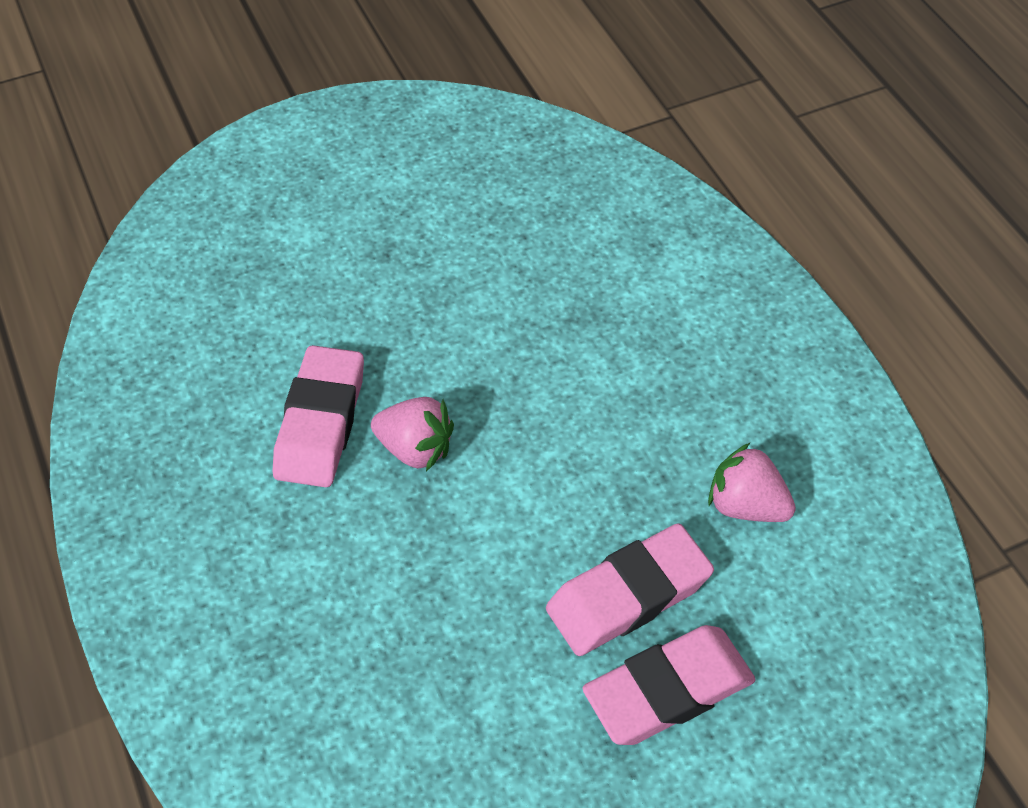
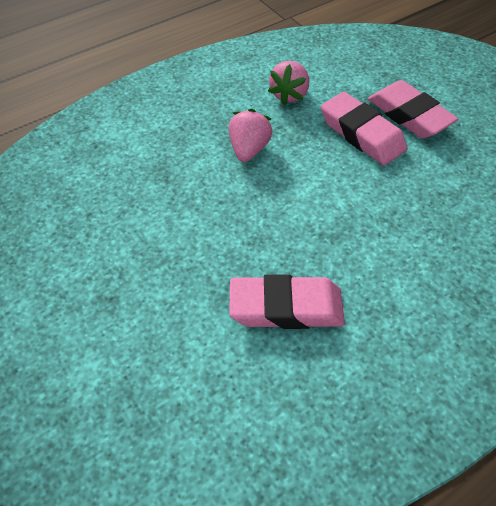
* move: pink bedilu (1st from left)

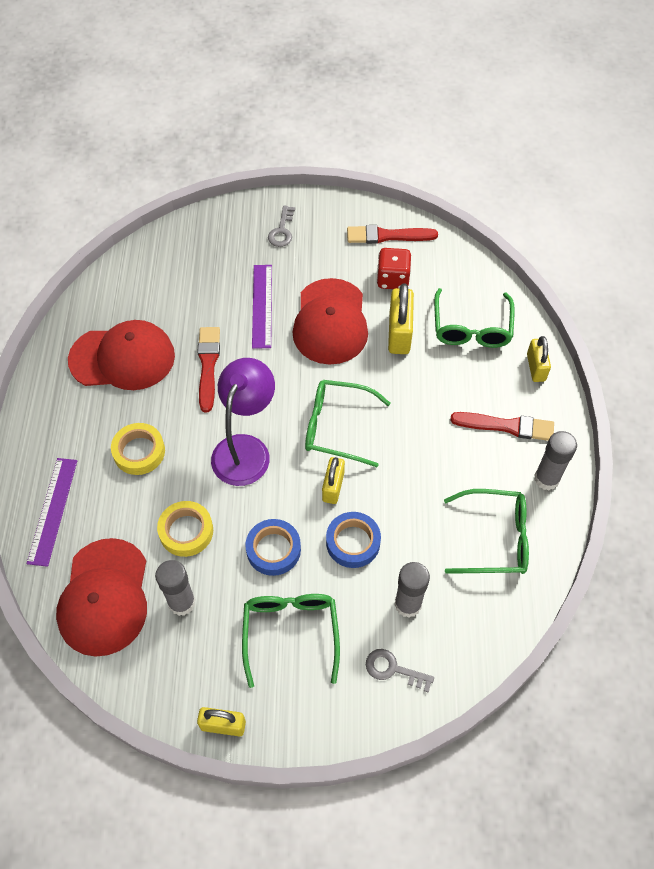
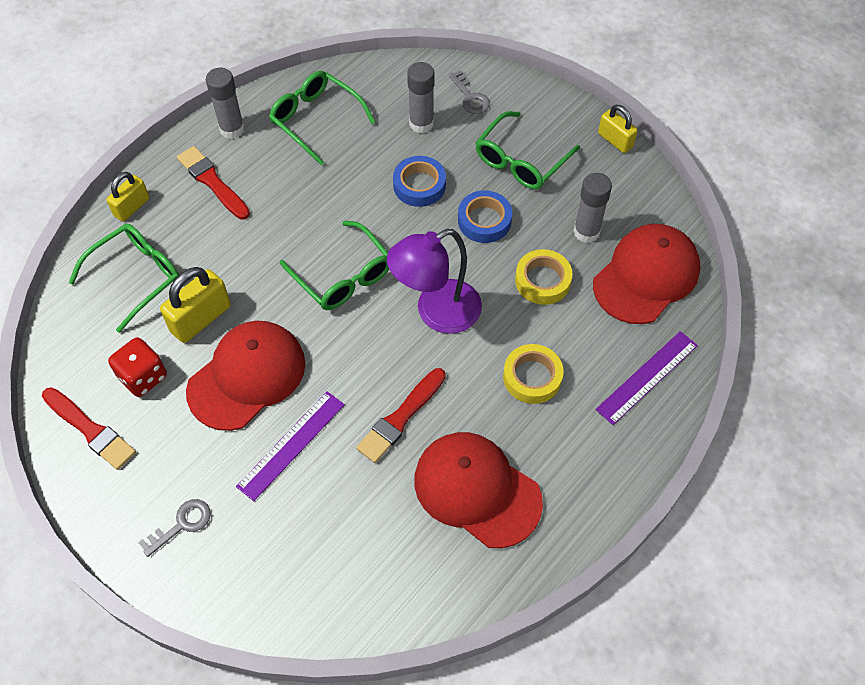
* delete: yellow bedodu (2nd from left)

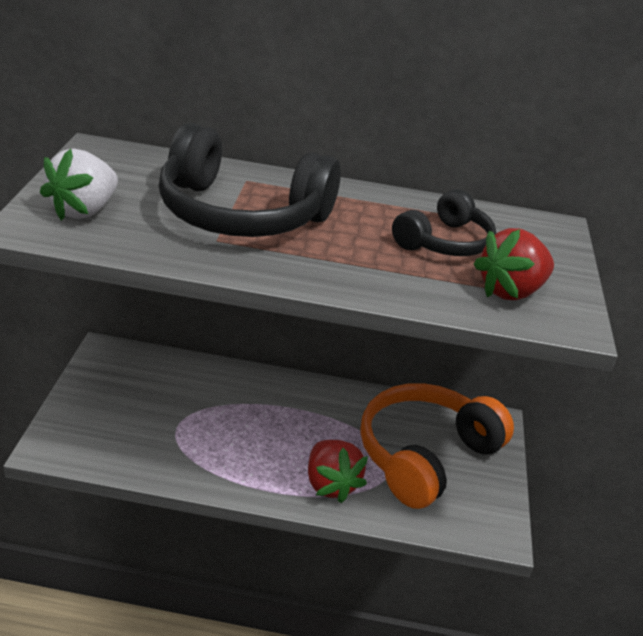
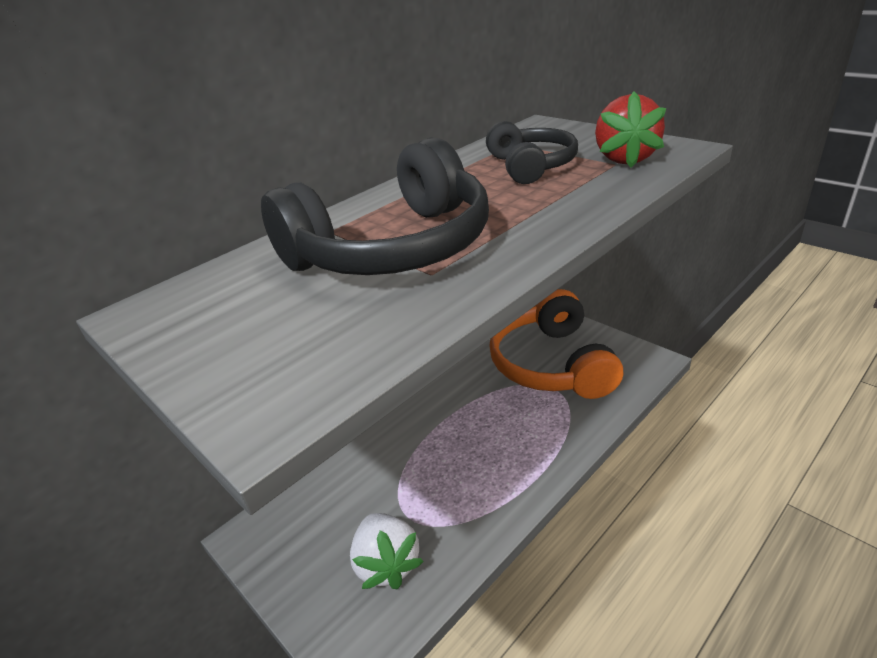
* move: white bedilu
* delete: red bedilu (1st from left)

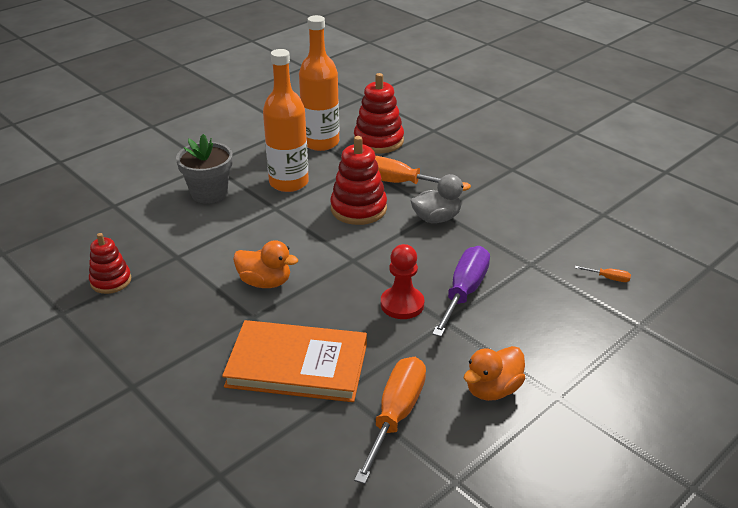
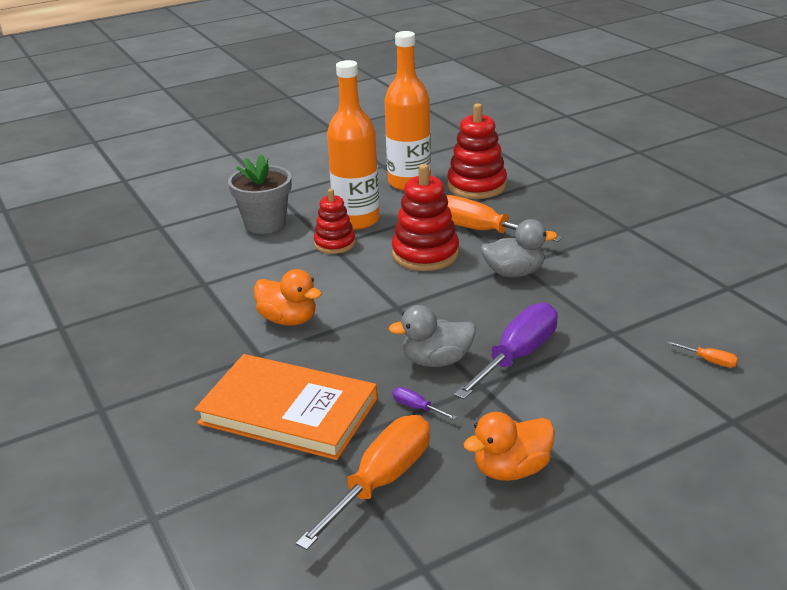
* move: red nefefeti (1st from left)
* replace: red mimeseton to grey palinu (1st from left)
* insert: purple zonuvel (1st from left)

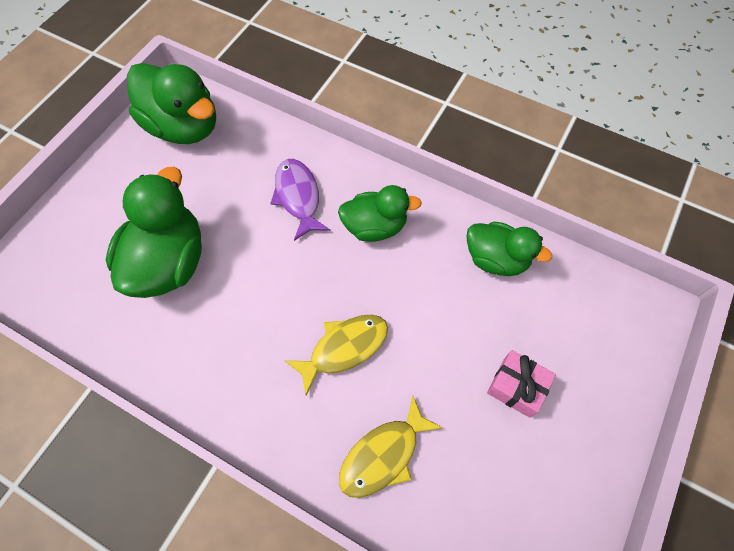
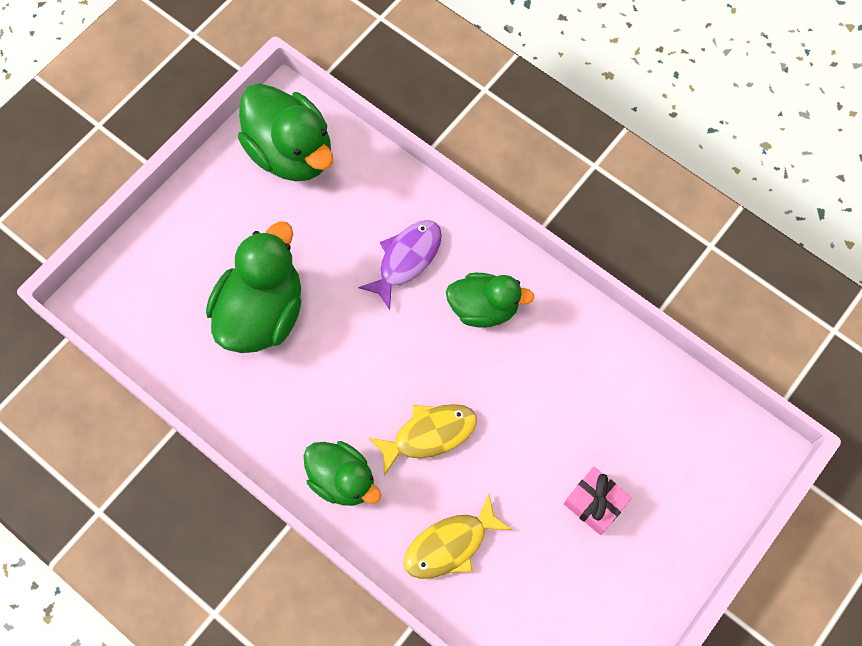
* move: green palinu (4th from left in the first image) to green palinu (3rd from left)
* rotate: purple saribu 45 degrees clockwise

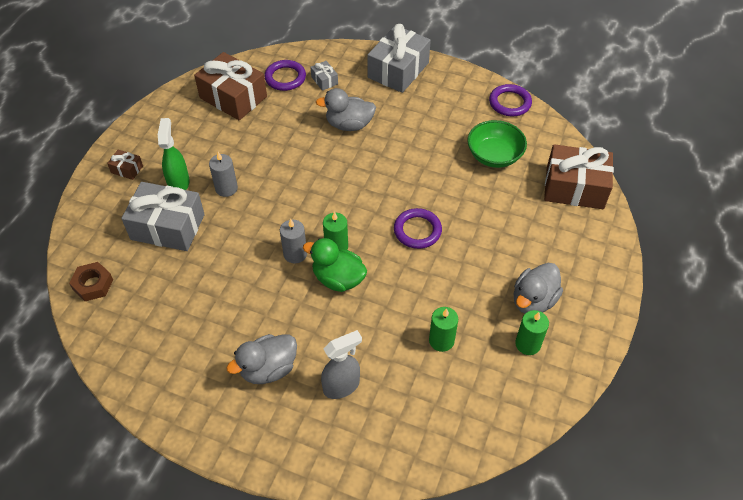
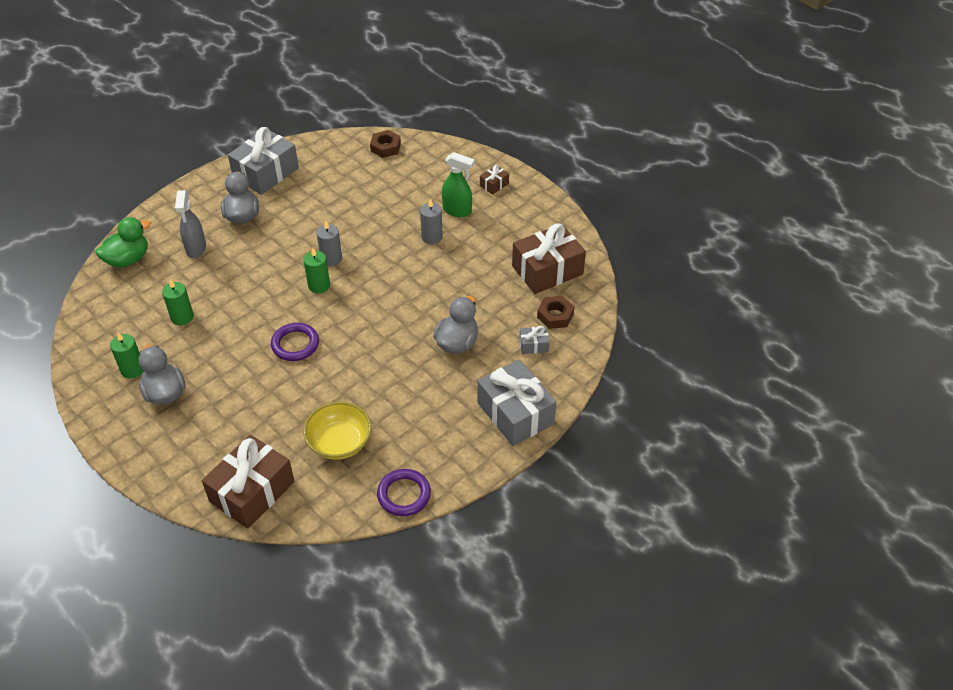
* move: green palinu
* move: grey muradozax (1st from left)
* recolor: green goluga to yellow goluga
* replace: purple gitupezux (1st from left) to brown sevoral (2nd from left)

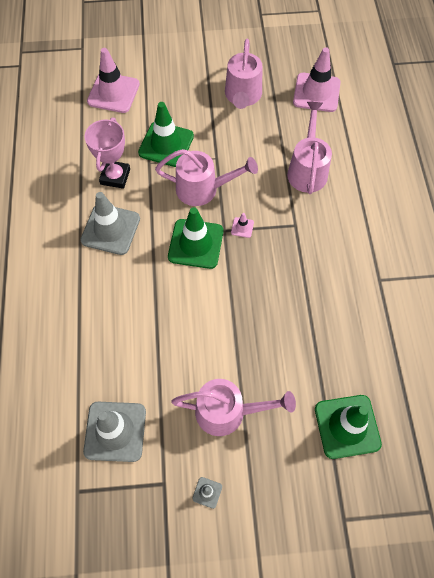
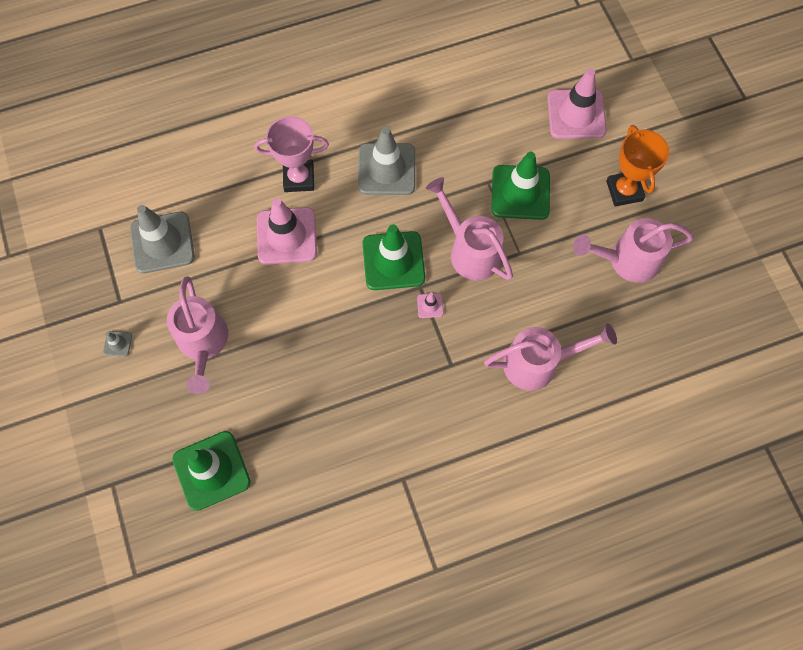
* move: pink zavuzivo
* move: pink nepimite (3rd from left in the first image) to pink nepimite (1st from left)
* rotate: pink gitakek (1st from left in the first image) 150 degrees clockwise
* insert: orange zavuzivo

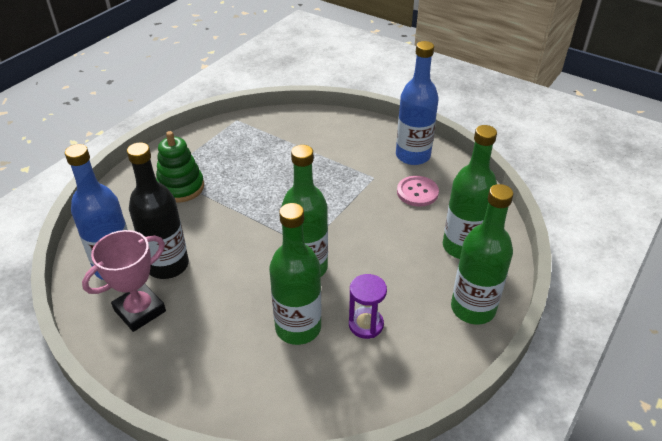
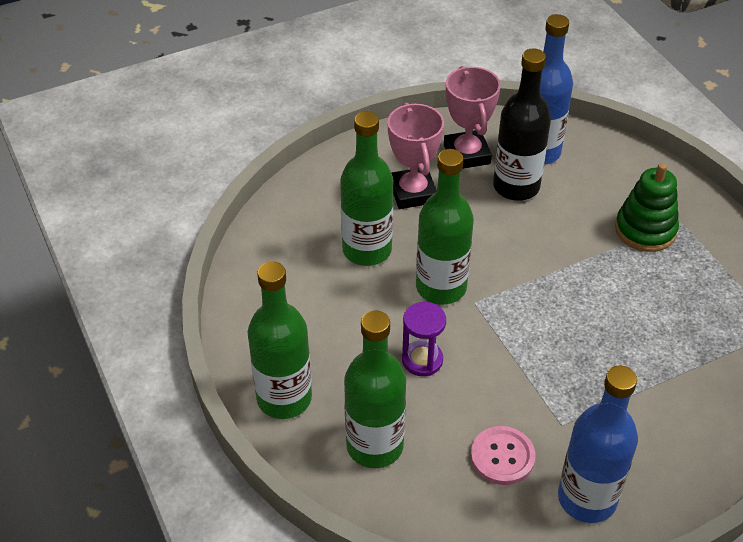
* insert: pink zavuzivo (1st from left)
* move: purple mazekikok

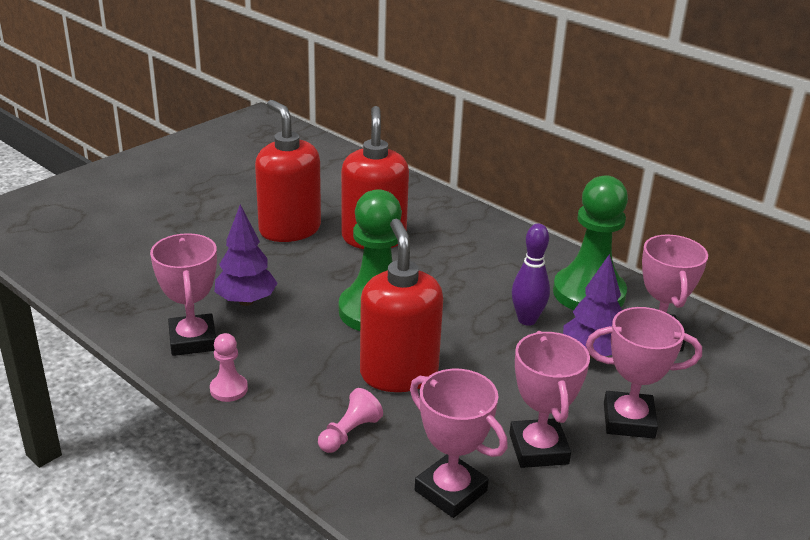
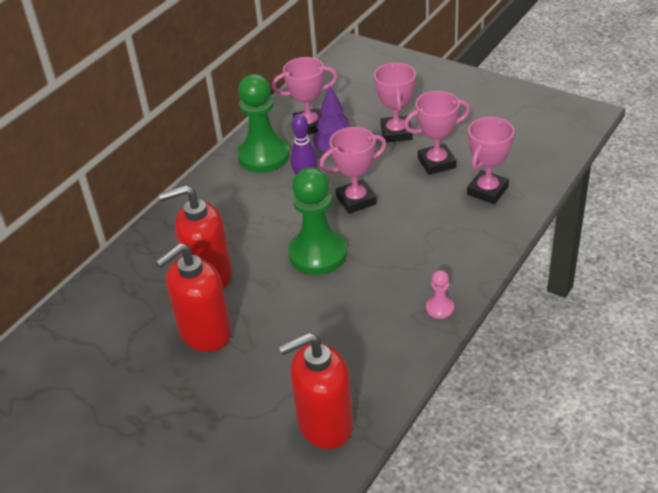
* move: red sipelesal (3rd from left)
* move: pink zavuzivo (1st from left in the first image) to pink zavuzivo (2nd from left)
* delete: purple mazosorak (1st from left)
* delete: pink mimeseton (2nd from left)

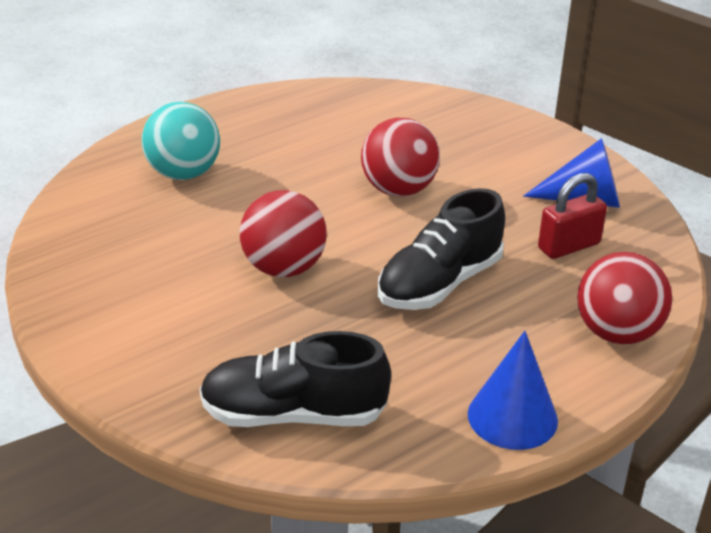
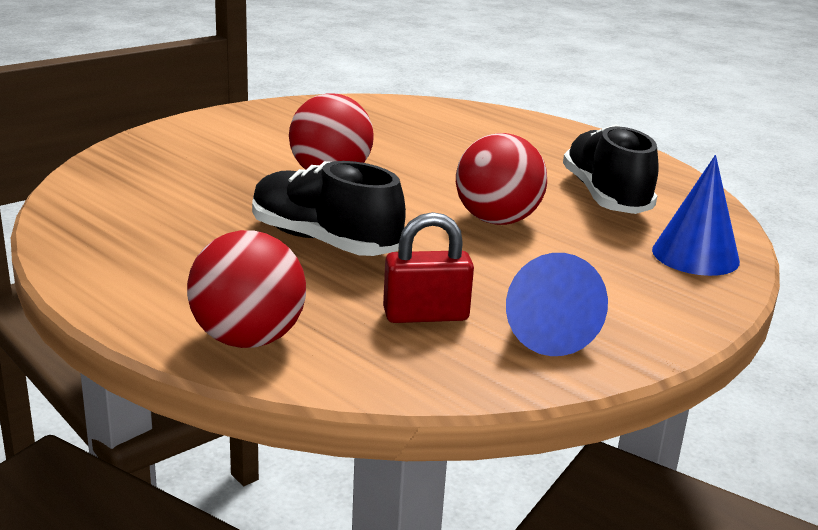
* rotate: red bedodu 60 degrees counterclockwise
* move: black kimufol (1st from left in the first image) to black kimufol (2nd from left)
* move: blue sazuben (1st from left in the first image) to blue sazuben (2nd from left)
* delete: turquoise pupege

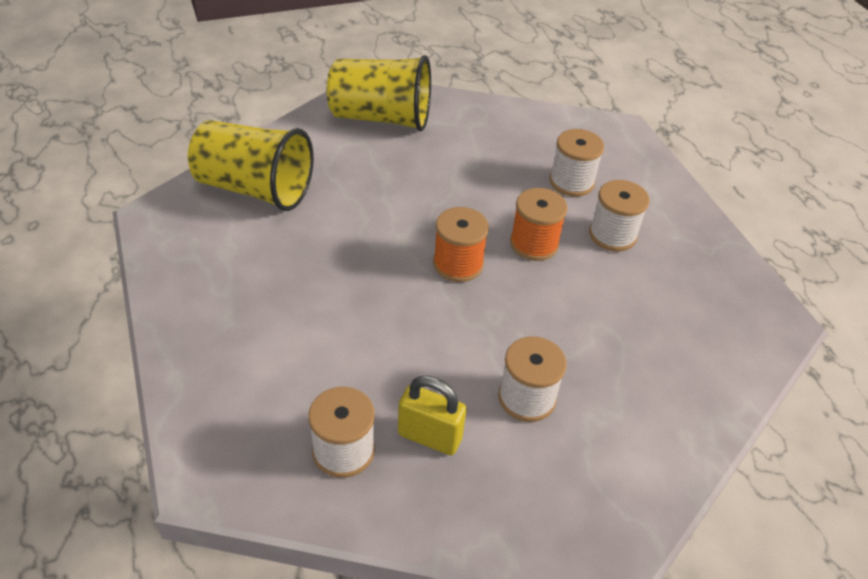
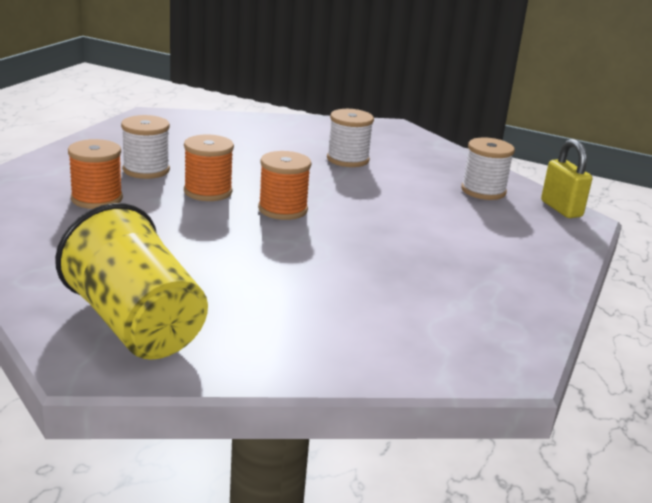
* recolor: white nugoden (3rd from left) to orange nugoden (1st from left)
* move: yellow bedodu
* delete: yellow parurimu (1st from left)

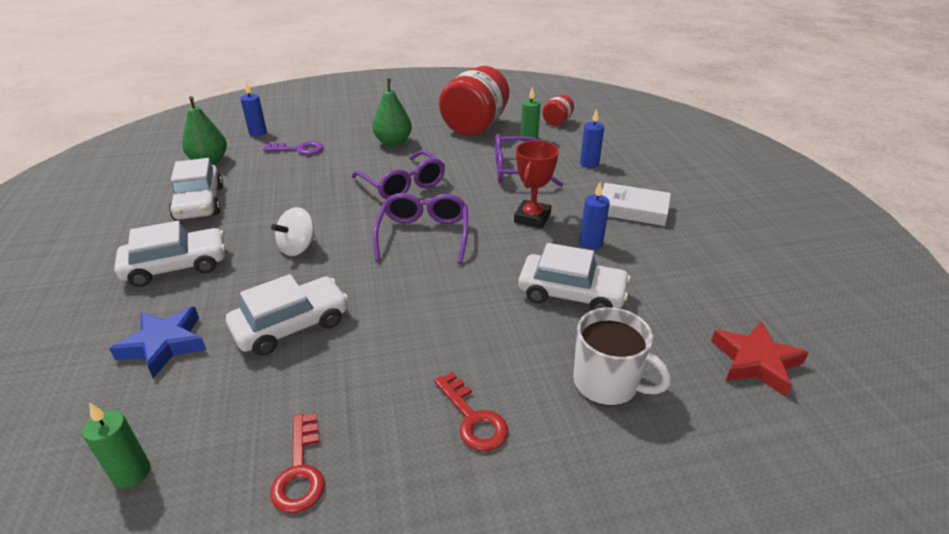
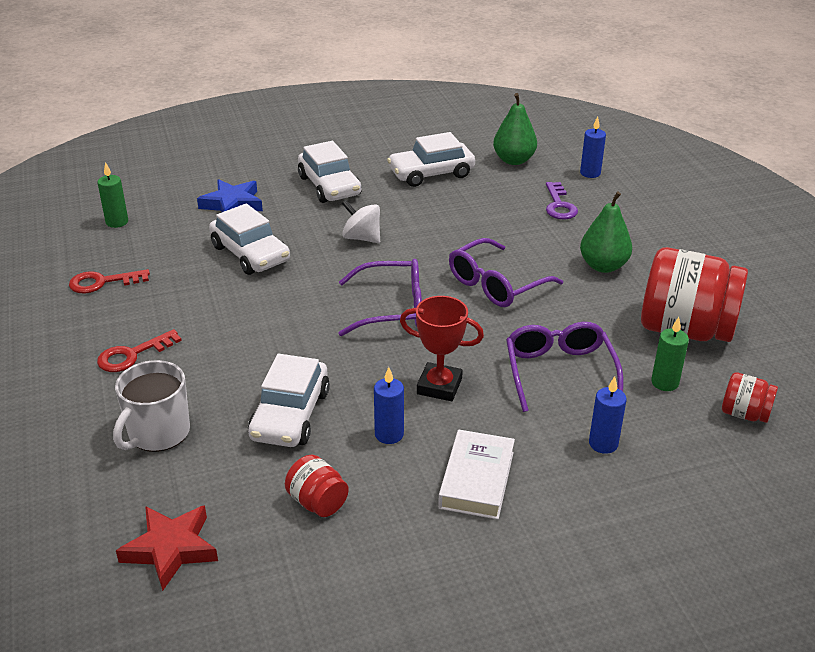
* insert: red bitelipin (1st from left)

